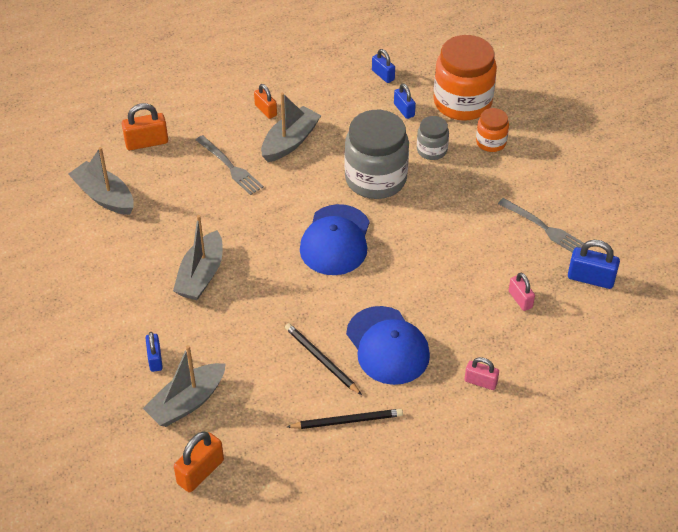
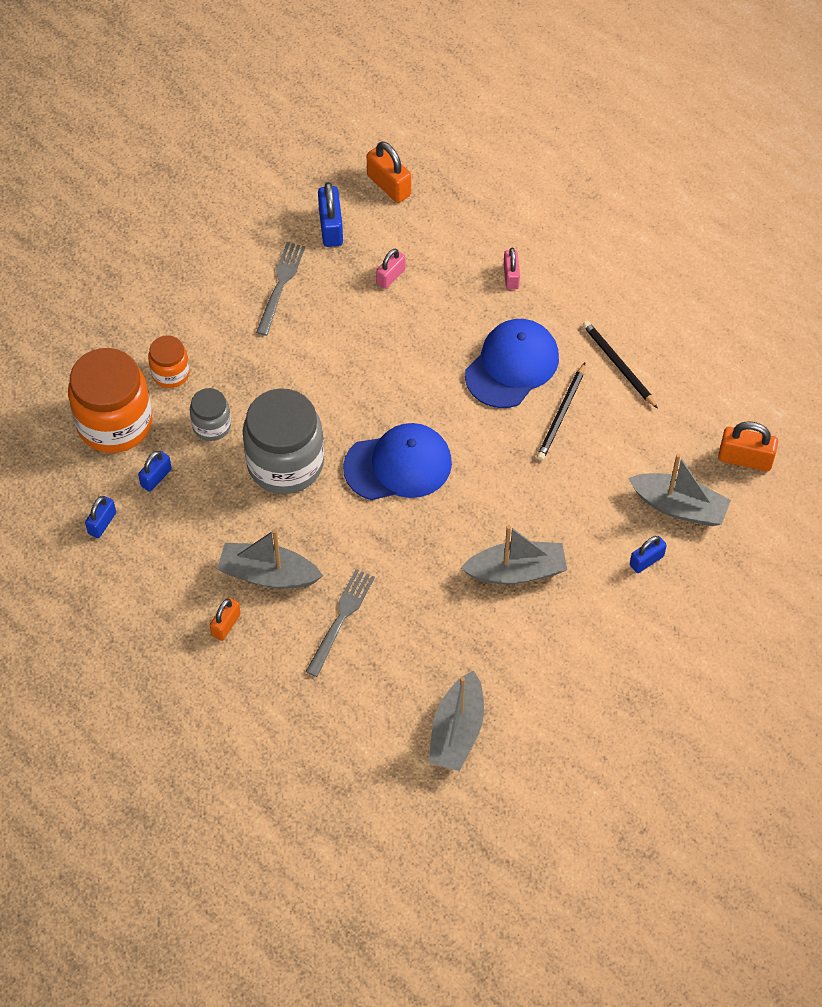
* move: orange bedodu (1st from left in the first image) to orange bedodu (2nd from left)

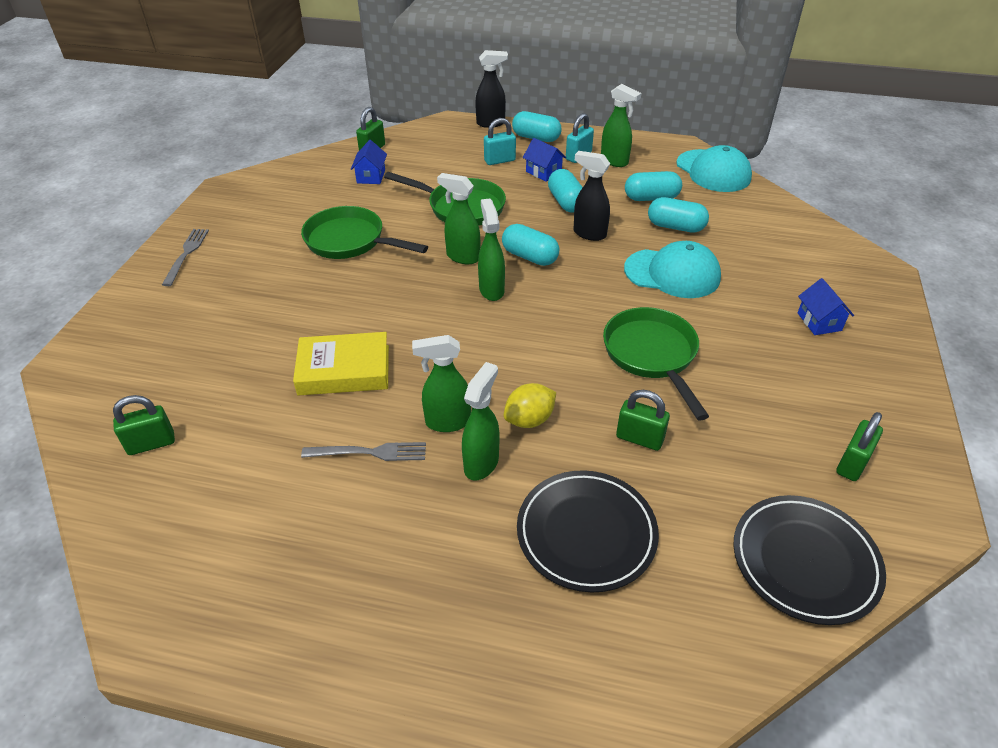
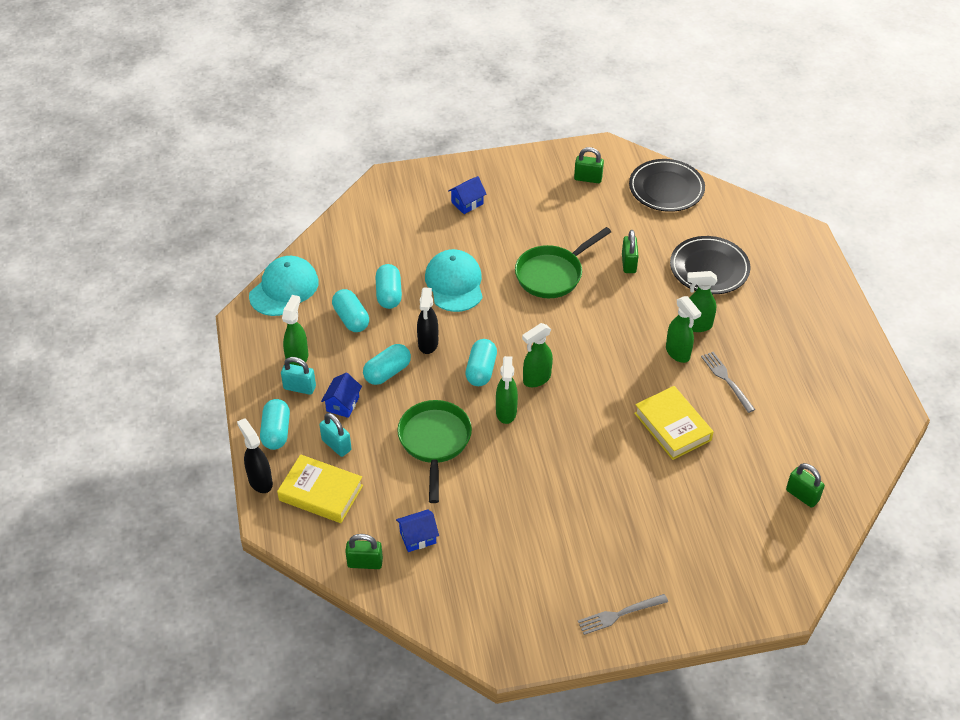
* insert: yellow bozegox (1st from left)
* delete: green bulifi (1st from left)
* delete: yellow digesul

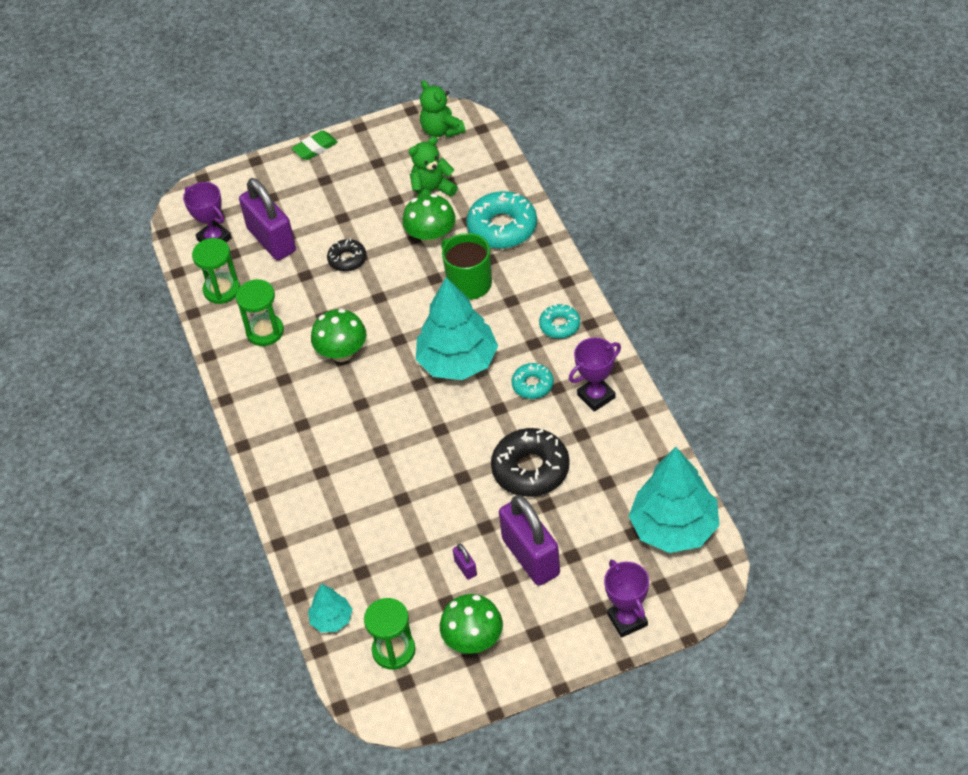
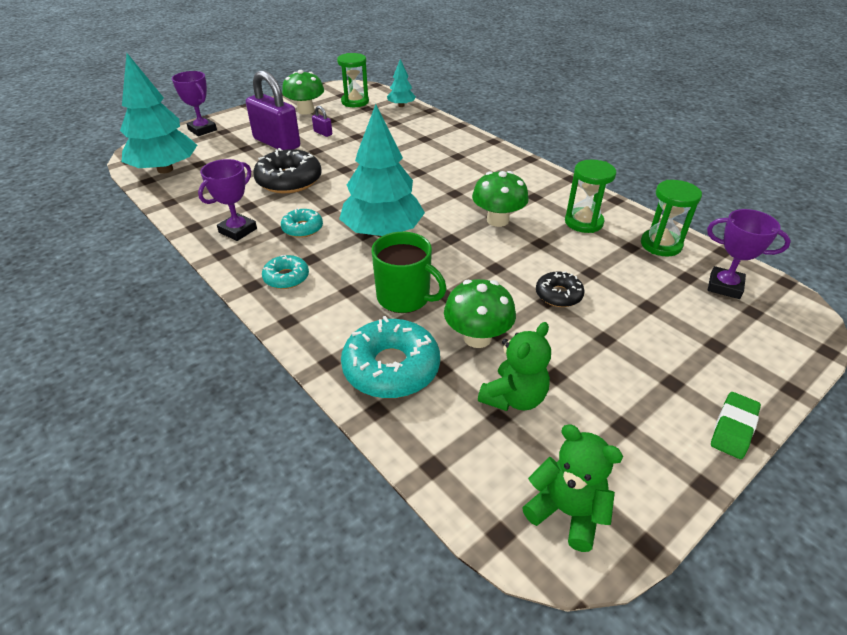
* delete: purple bedodu (1st from left)

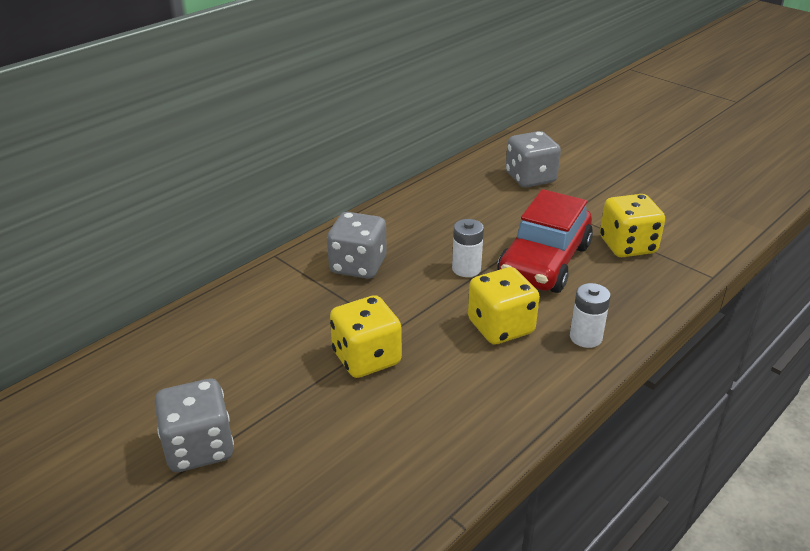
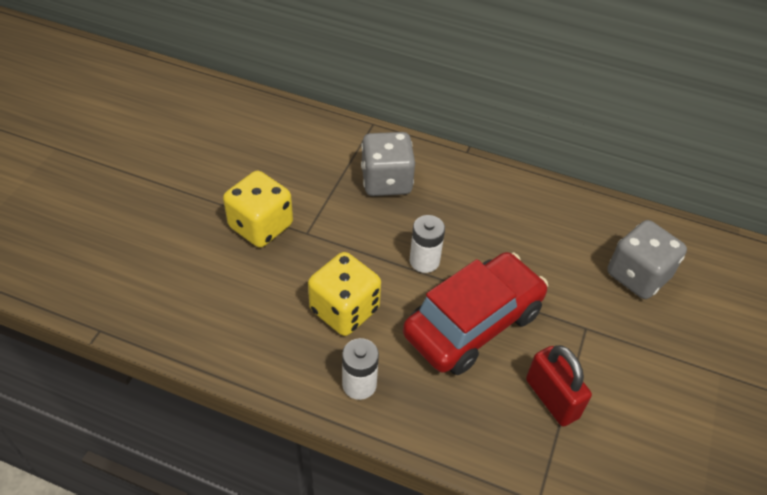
* rotate: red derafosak 135 degrees clockwise
* replace: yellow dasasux (3rd from left) to red bedodu
* delete: grey dasasux (1st from left)

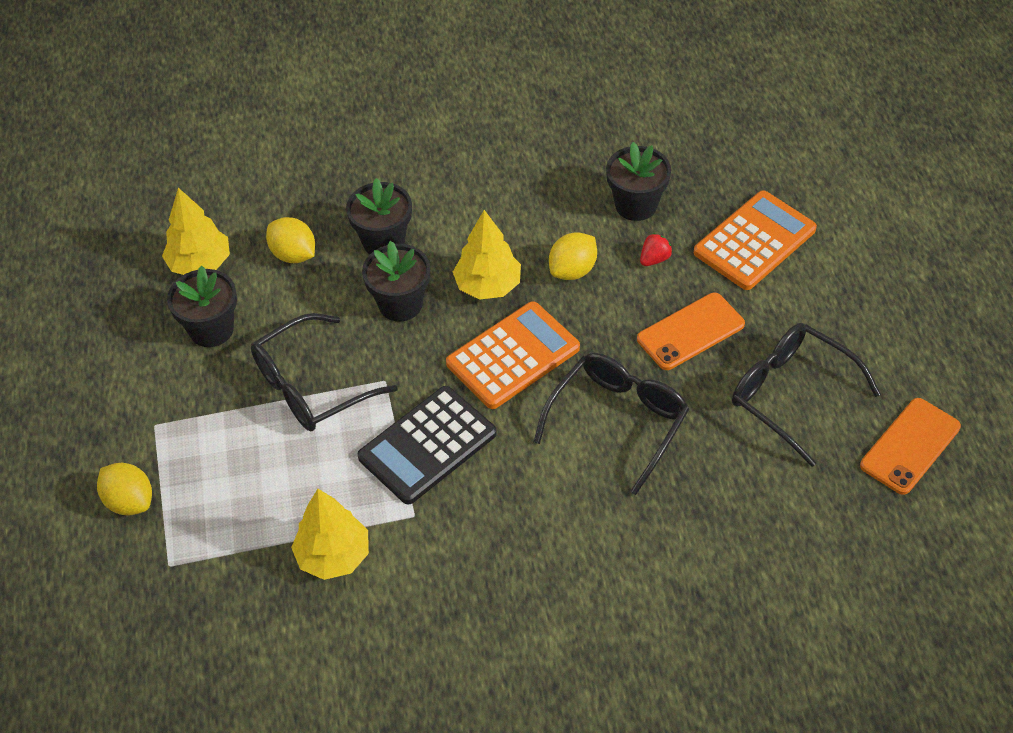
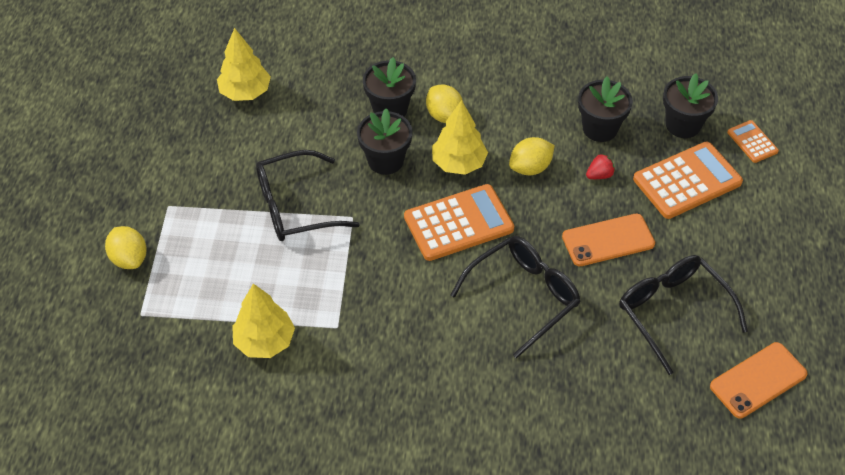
* move: yellow digesul (2nd from left)
* move: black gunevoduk (1st from left in the first image) to black gunevoduk (4th from left)
* insert: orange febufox (3rd from left)
* delete: black febufox

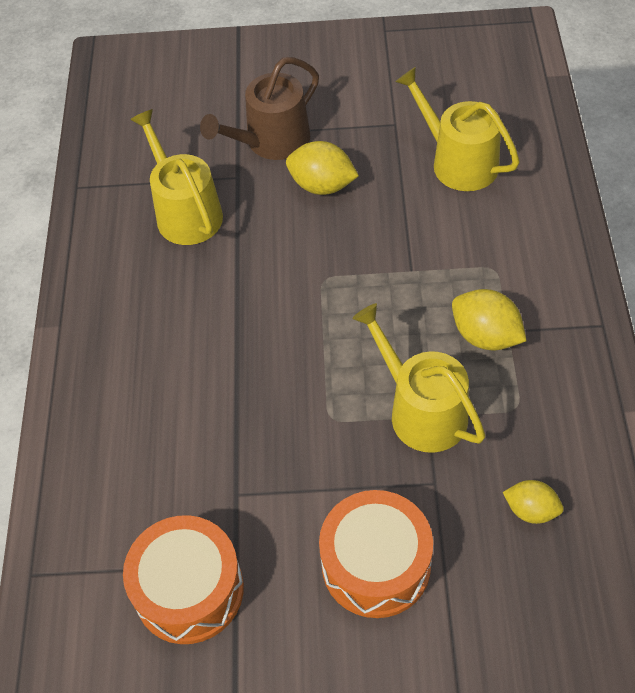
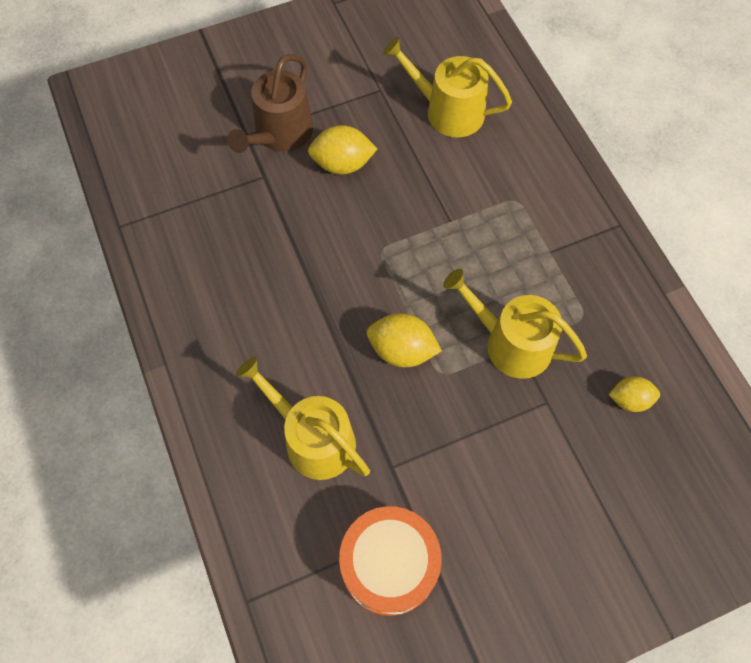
* move: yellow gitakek (1st from left)
* move: yellow digesul (2nd from left)
* delete: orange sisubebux (2nd from left)

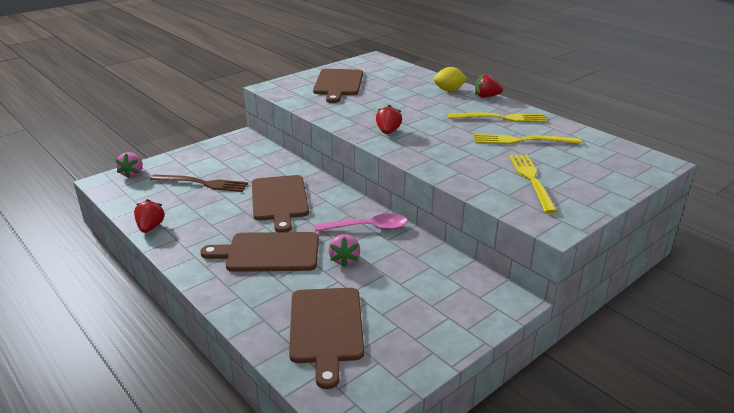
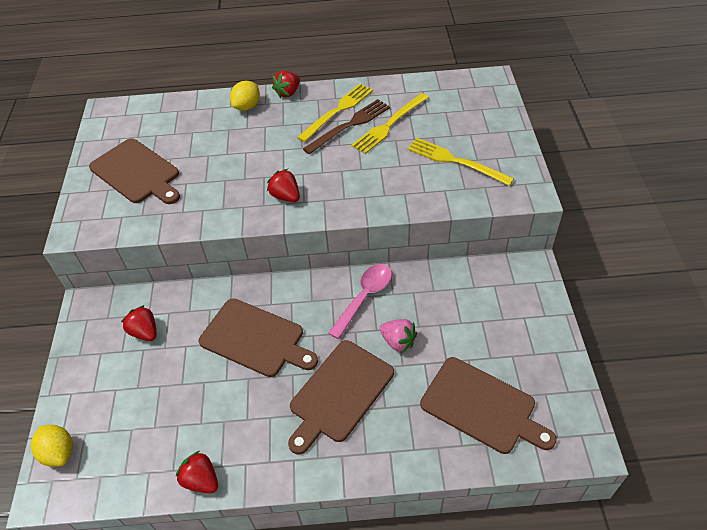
* replace: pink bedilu (1st from left) to yellow digesul (1st from left)
* insert: red bedilu (1st from left)
* move: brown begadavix

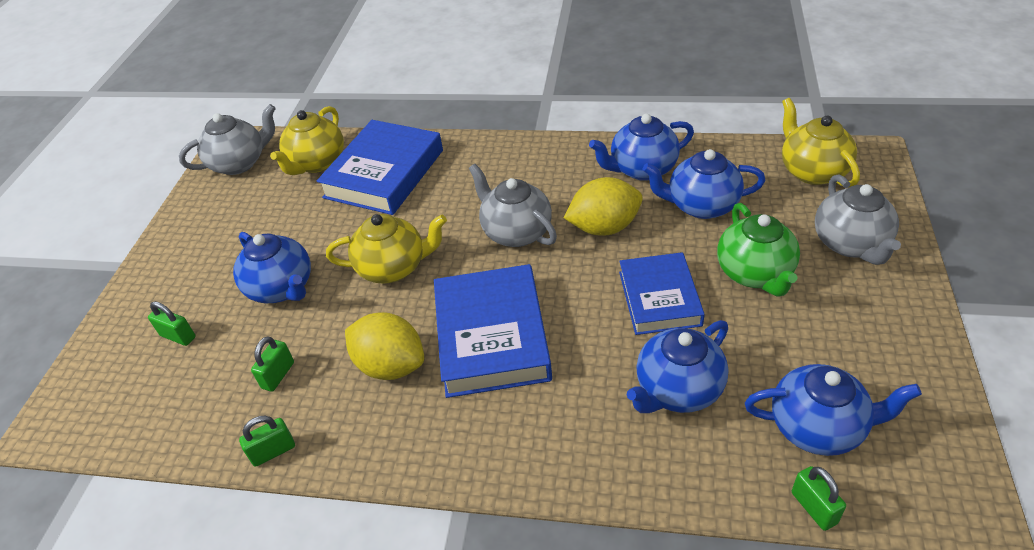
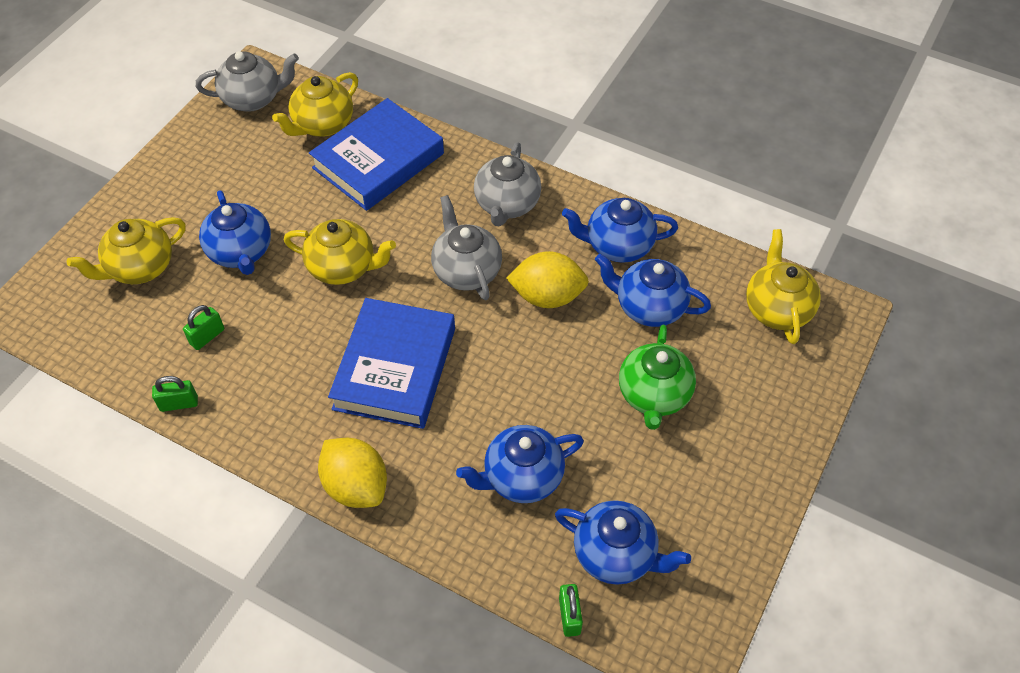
* replace: green bedodu (1st from left) to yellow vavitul (1st from left)
* move: yellow digesul (1st from left)
* move: grey vavitul (3rd from left)
* delete: blue bozegox (3rd from left)

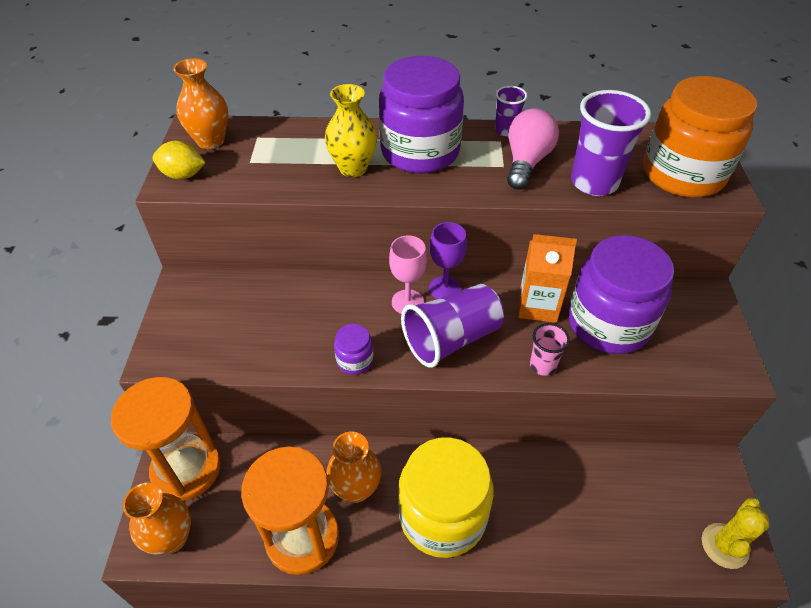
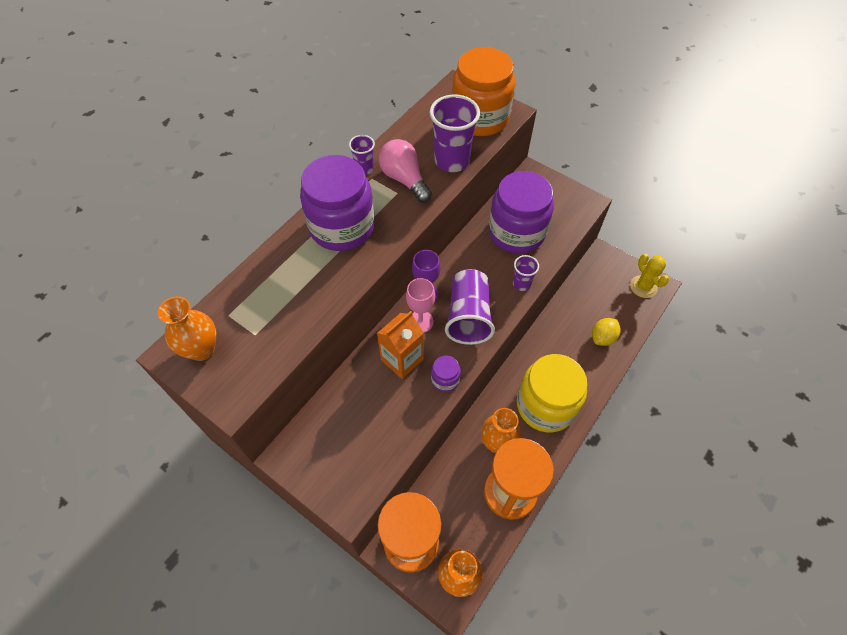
* move: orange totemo
* recolor: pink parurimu to purple parurimu (4th from left)
* move: yellow digesul
* delete: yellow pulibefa

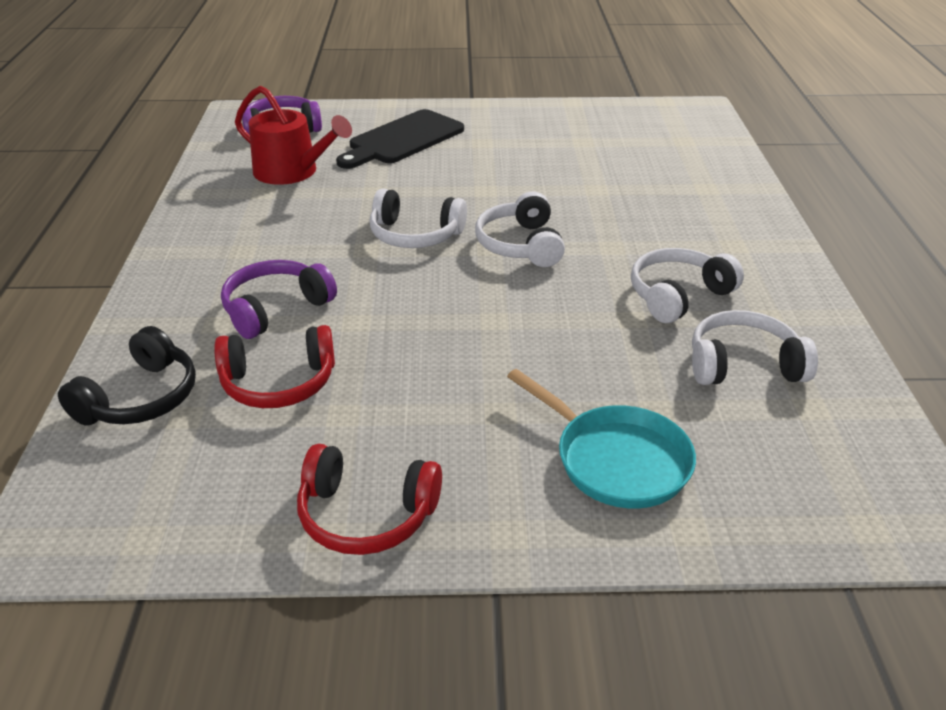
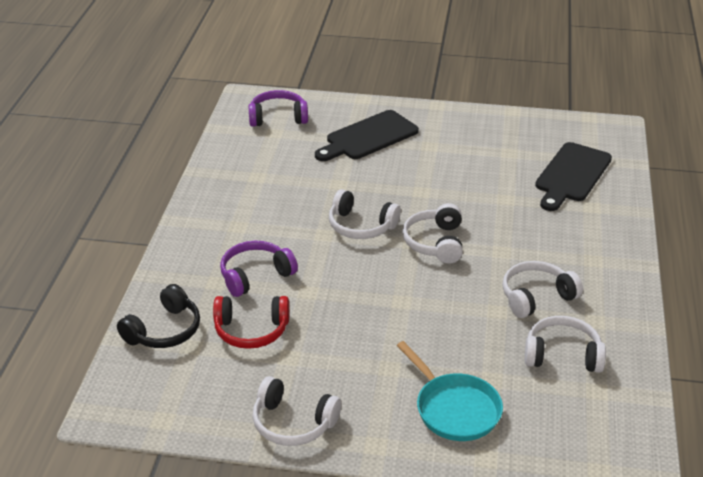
* recolor: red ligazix (2nd from left) to white ligazix (1st from left)
* insert: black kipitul (2nd from left)
* delete: red gitakek

